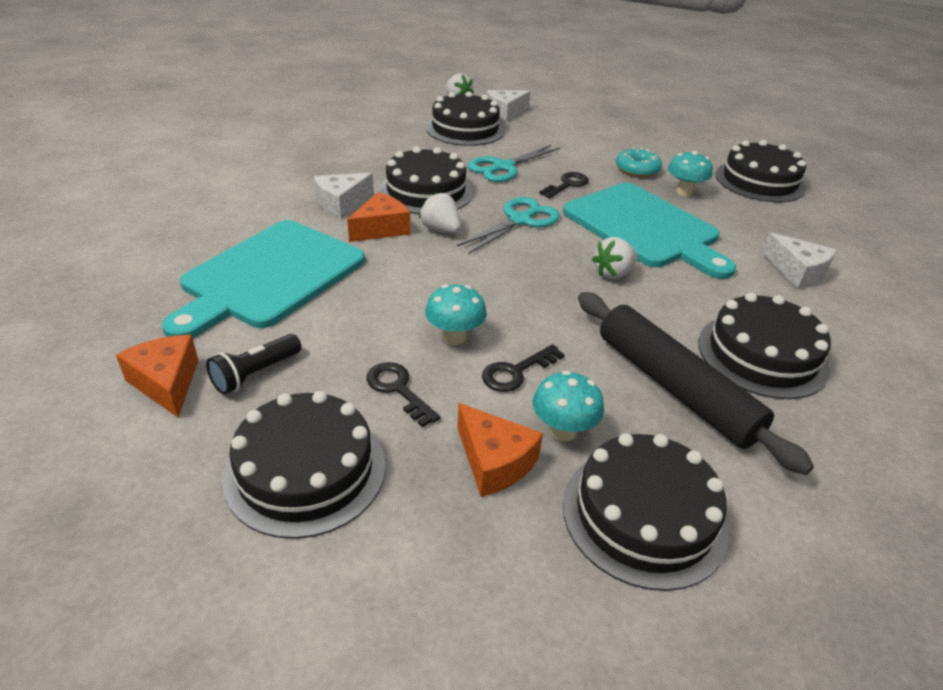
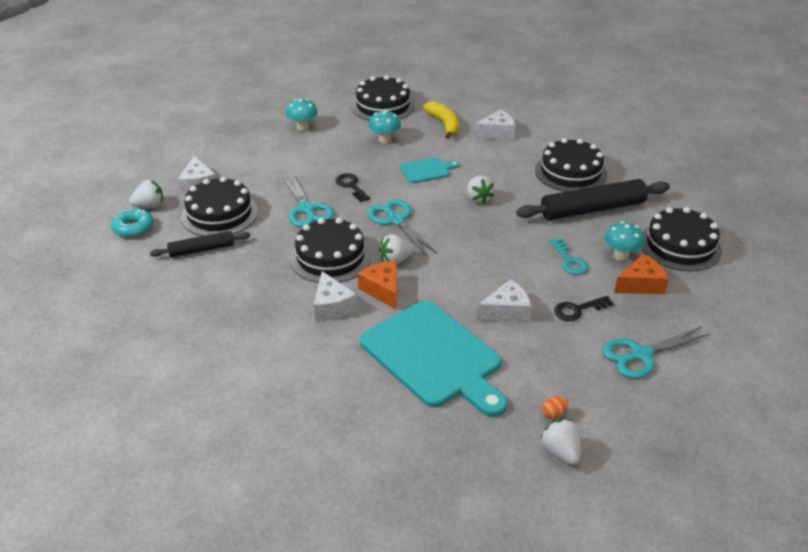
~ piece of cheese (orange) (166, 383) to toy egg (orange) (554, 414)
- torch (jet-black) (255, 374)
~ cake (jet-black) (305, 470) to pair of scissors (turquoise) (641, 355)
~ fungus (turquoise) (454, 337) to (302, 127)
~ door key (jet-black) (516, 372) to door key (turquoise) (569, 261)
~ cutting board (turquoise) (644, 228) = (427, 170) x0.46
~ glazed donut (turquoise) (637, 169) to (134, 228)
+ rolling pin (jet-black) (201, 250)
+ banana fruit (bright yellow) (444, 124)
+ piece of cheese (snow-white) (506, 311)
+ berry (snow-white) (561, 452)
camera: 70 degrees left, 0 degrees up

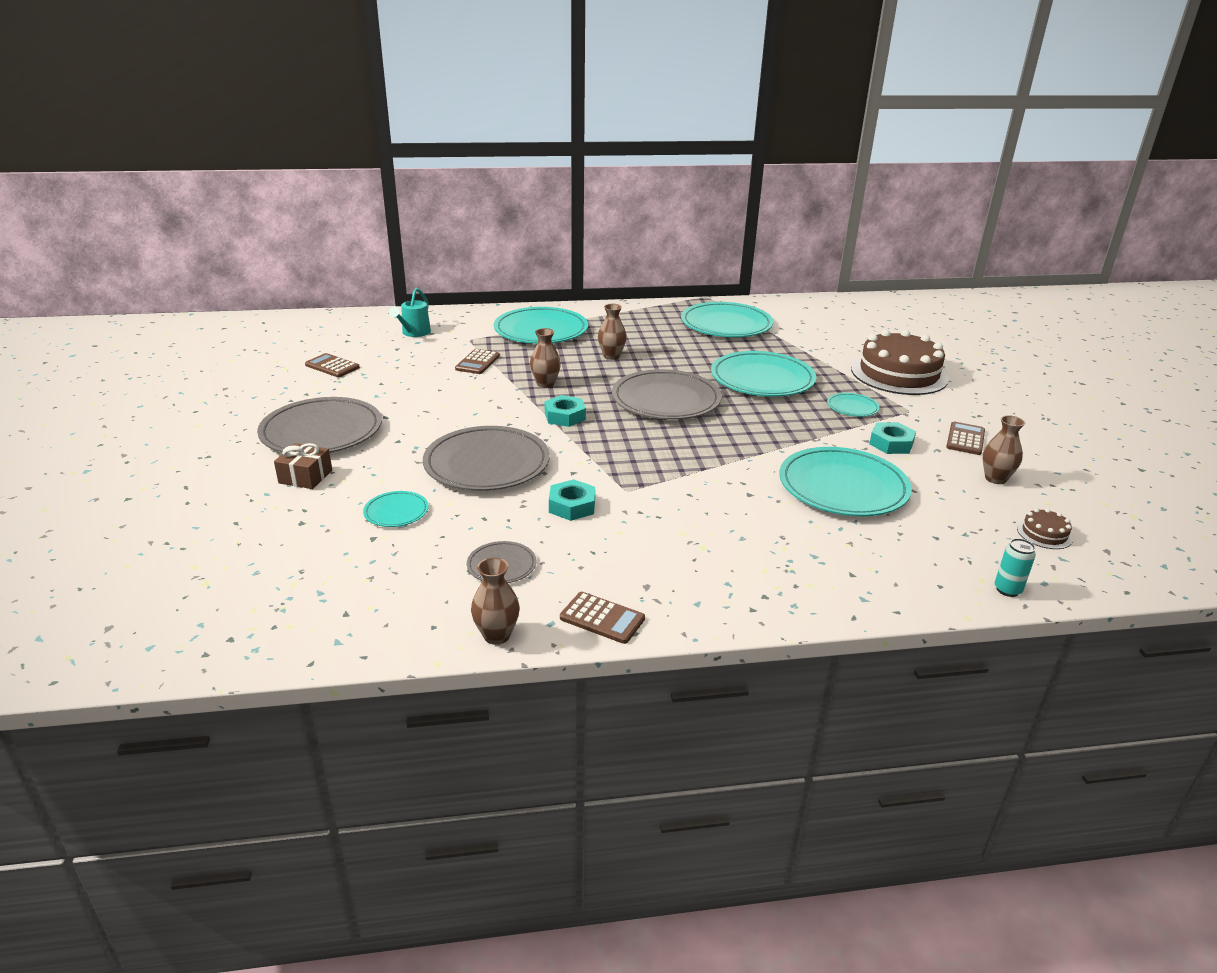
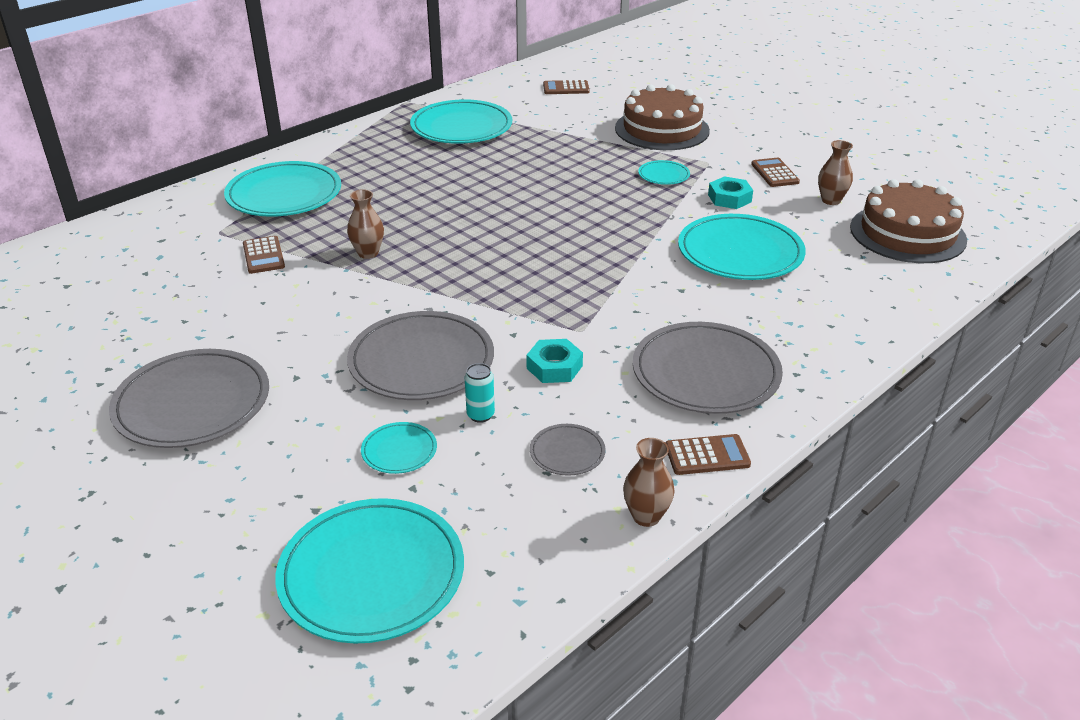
- wrapped gift (dark brown) (305, 476)
~ adding machine (dark brown) (332, 366) to (566, 88)
- watering pot (turquoise) (414, 333)
- hex nut (turquoise) (565, 416)
- flower vase (dark brown) (611, 356)
~ plate (grey) (666, 400) to (705, 373)
~ plate (turquoise) (762, 379) to (372, 574)
~ tin (turquoise) (1007, 590) to (480, 415)
~ cake (dark brown) (1044, 534) = (907, 233) x2.46
camera: 35 degrees left, 5 degrees up

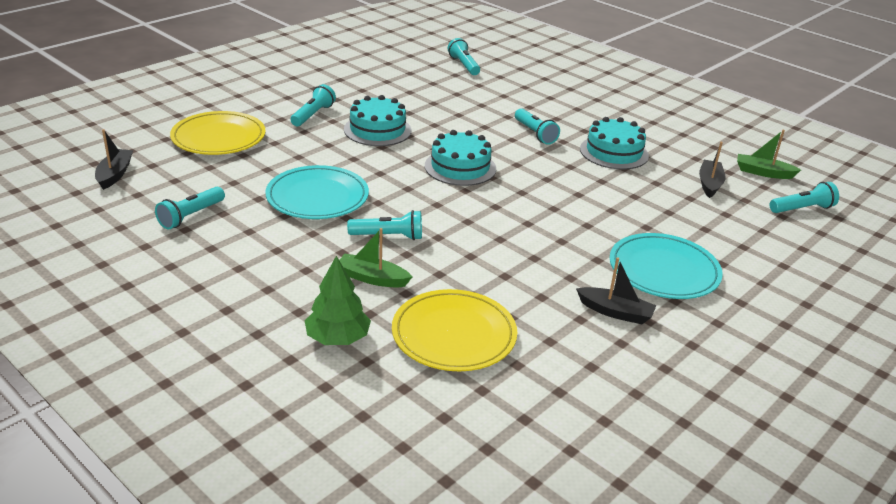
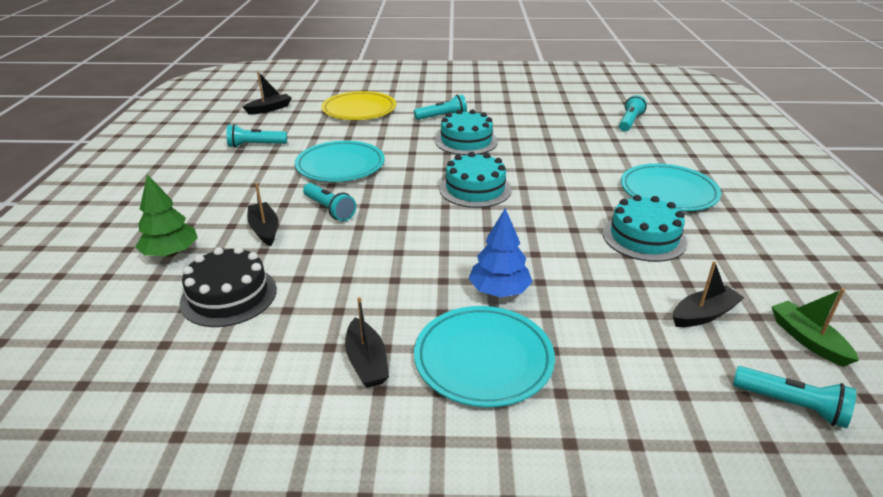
~ sailboat (emerald) (372, 278) to sailboat (jet-black) (264, 229)
~ plate (bright yellow) (454, 335) to cake (jet-black) (229, 296)
- torch (turquoise) (535, 134)
+ toy tree (cobalt) (499, 291)
+ plate (turquoise) (668, 192)
camera: 50 degrees right, 0 degrees up

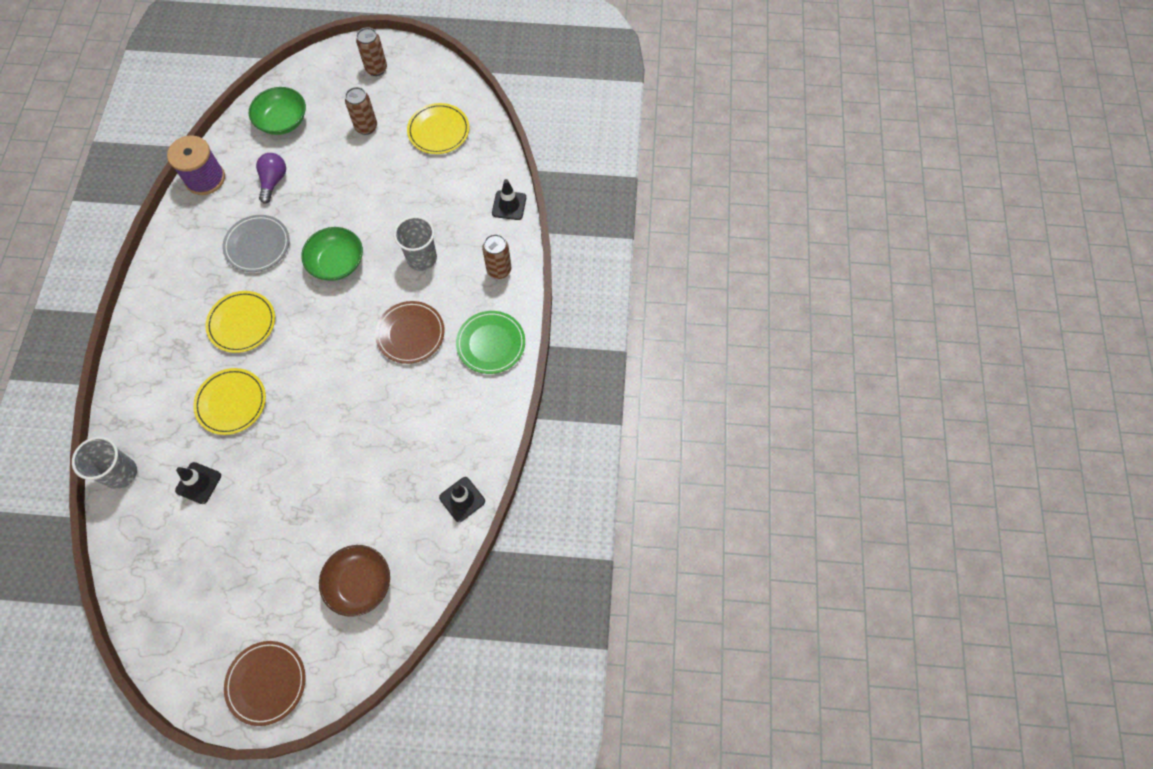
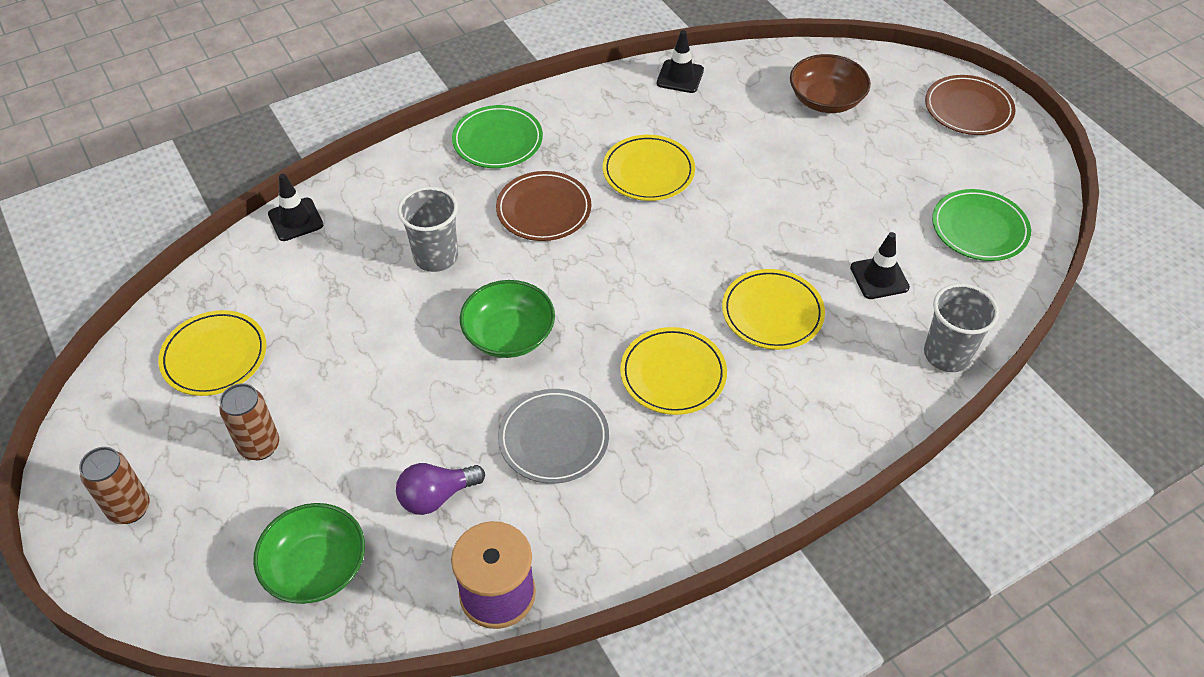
- tin (dark brown) (499, 270)
+ plate (bright yellow) (648, 171)
+ plate (emerald) (979, 228)
camera: 125 degrees left, 15 degrees down

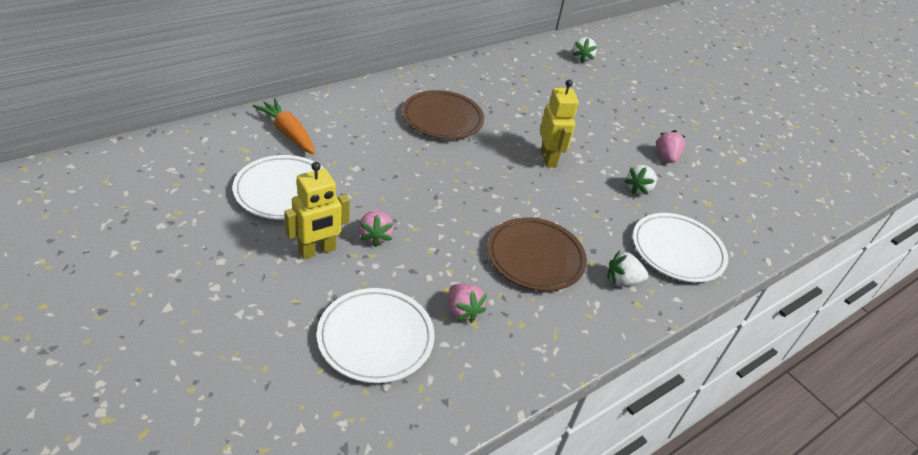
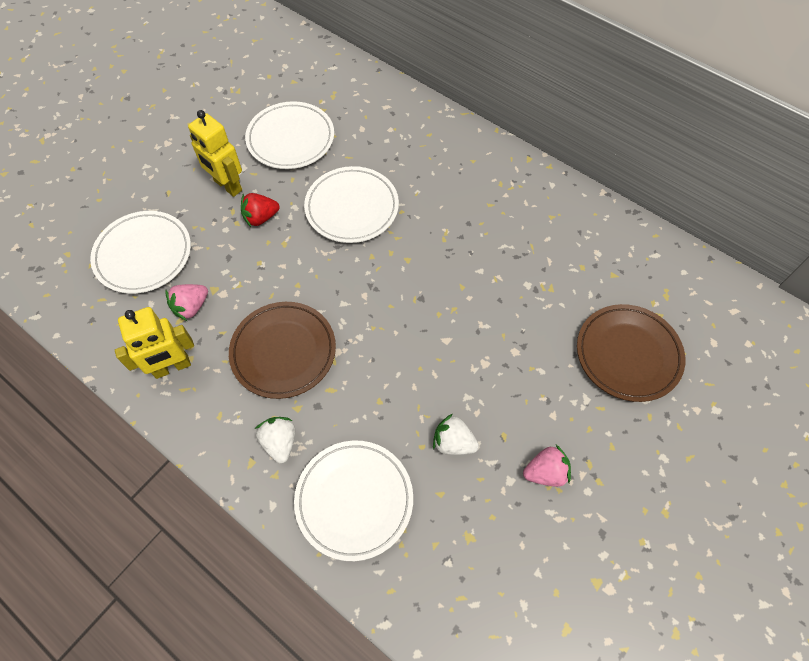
- carrot (orange) (288, 133)
~ berry (rosy) (375, 236) to berry (scarlet) (261, 218)
~ plate (dark brown) (442, 118) to (628, 354)
~ toy robot (bright yellow) (548, 158) to (172, 367)
- berry (snow-white) (582, 58)
+ plate (snow-white) (352, 208)
camera: 80 degrees right, 20 degrees up

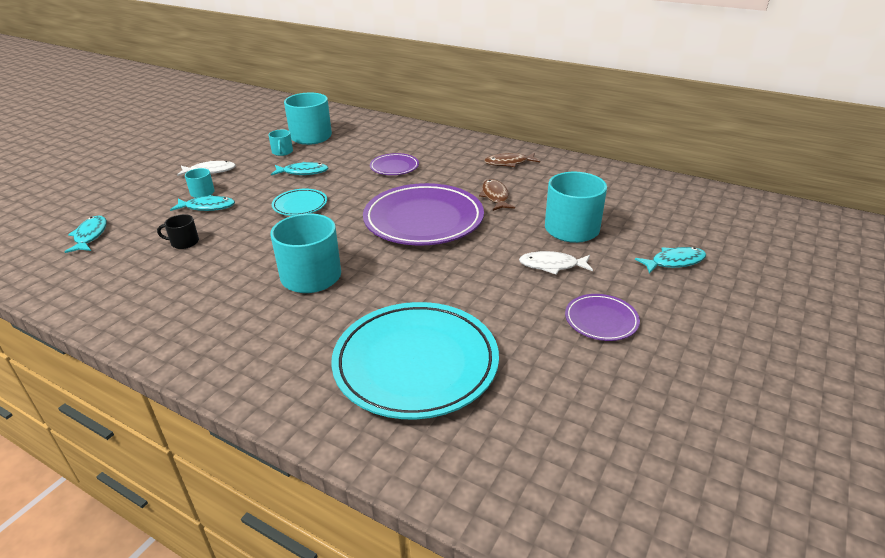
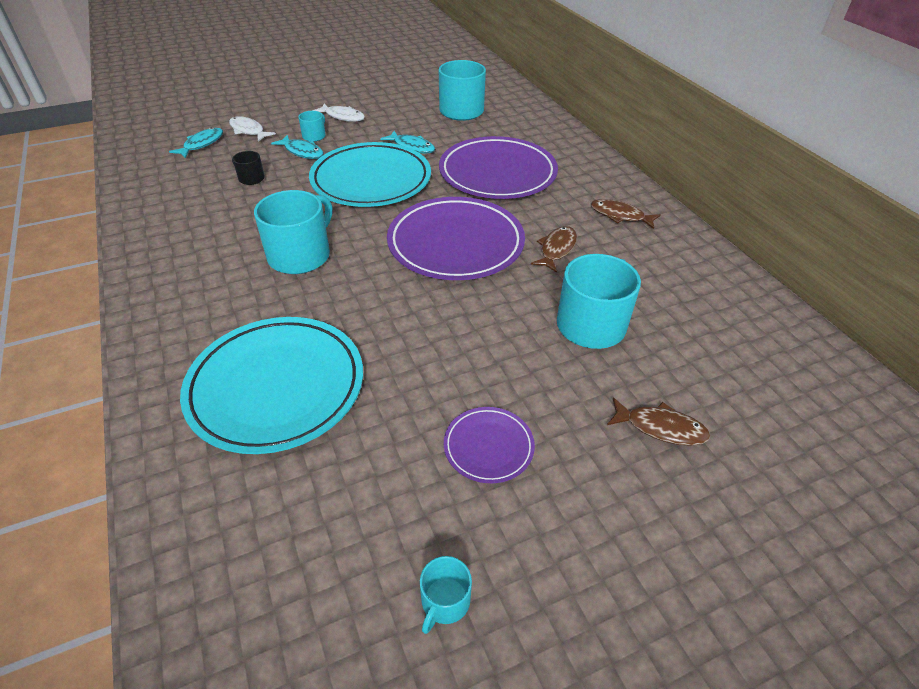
~ tea mug (turquoise) (282, 152) to (445, 601)
~ plate (turquoise) (300, 205) = (371, 180) x2.10
~ plate (violet) (394, 167) = (497, 173) x2.10
~ fish (snow-white) (552, 265) to (248, 131)
~ fish (turquoise) (674, 262) to fish (dark brown) (660, 427)
camera: 35 degrees right, 10 degrees up

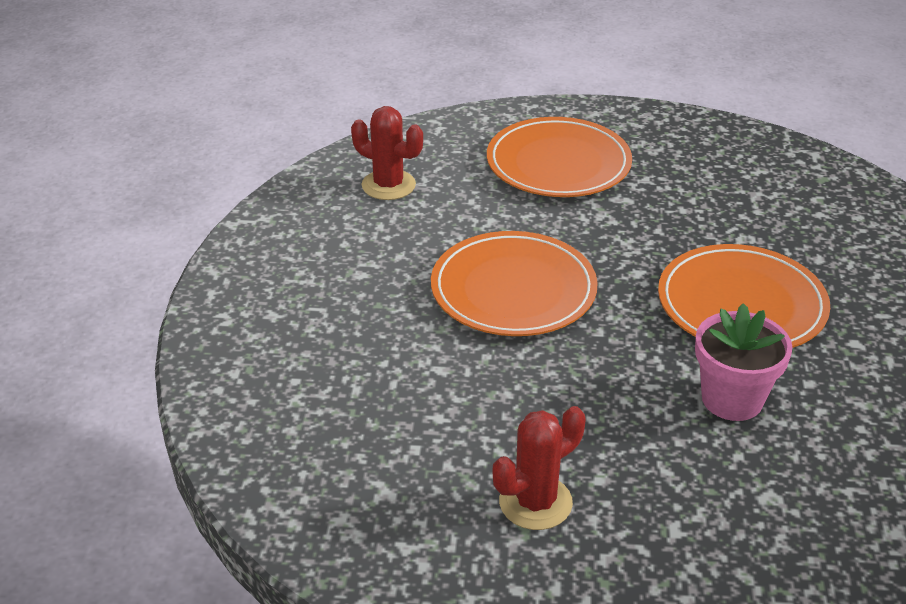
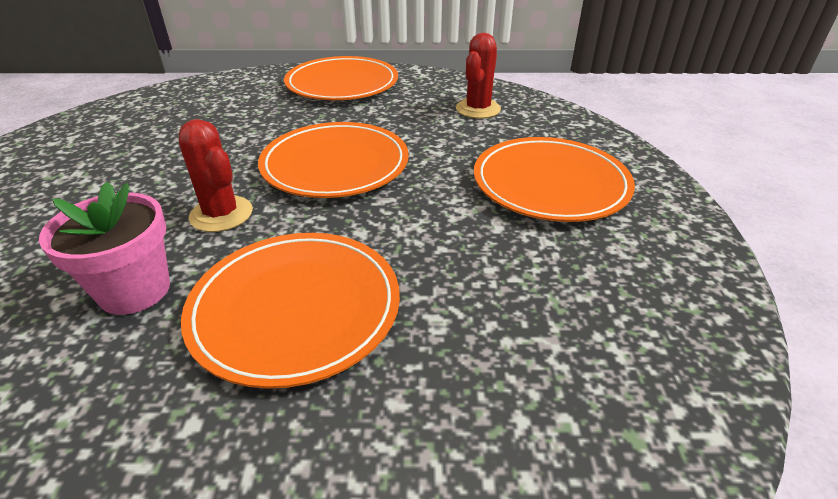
~ cactus (scarlet) (535, 502) to (221, 214)
+ plate (orange) (342, 84)
camera: 85 degrees right, 0 degrees up

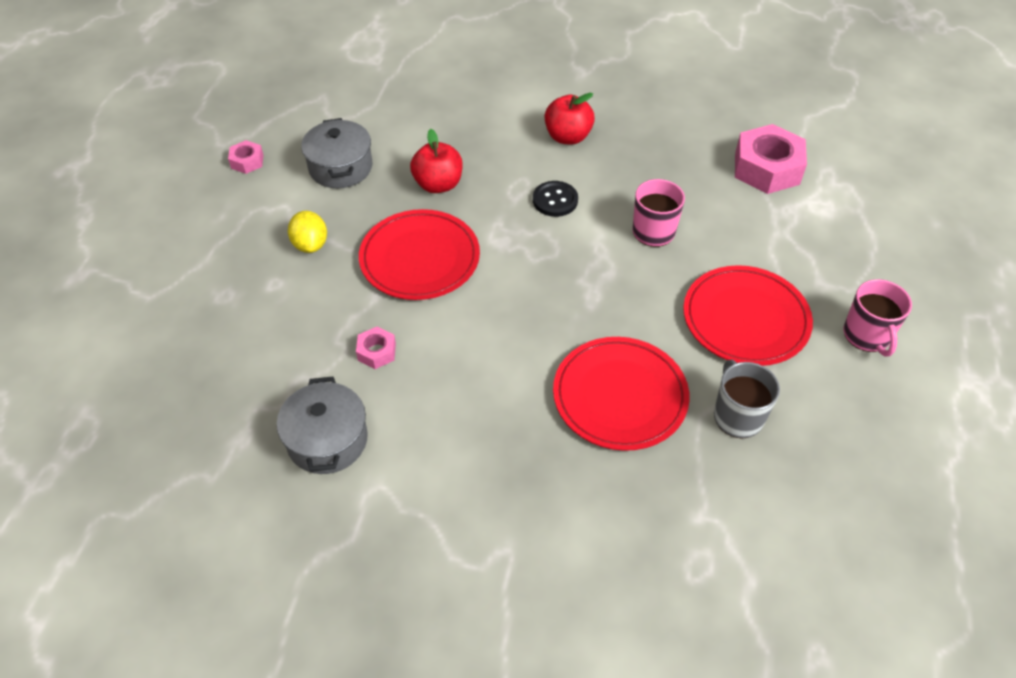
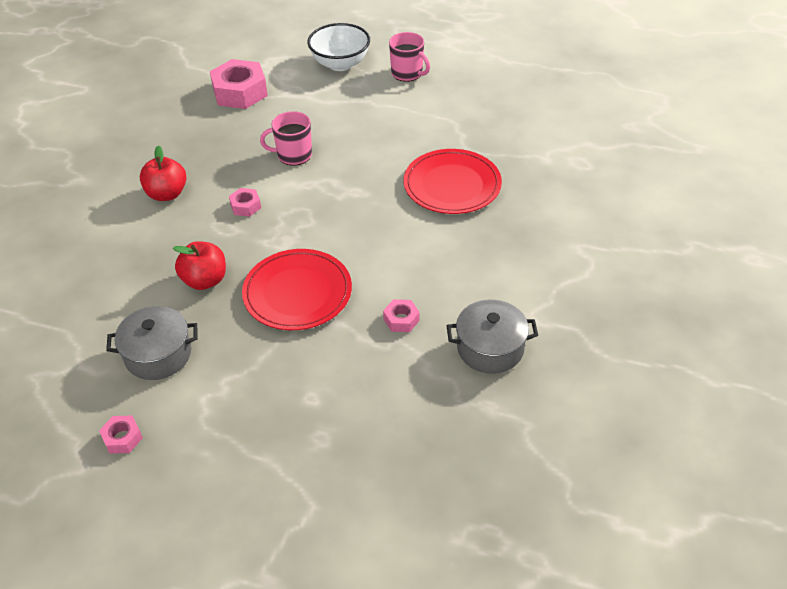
- lemon (bright yellow) (310, 244)
~ sewing button (jet-black) (555, 200) to hex nut (rosy) (245, 206)
- plate (scarlet) (745, 319)
- tea mug (grey) (737, 416)
~ tea mug (rosy) (867, 335) = (407, 73) 45 degrees clockwise
+ serving bowl (snow-white) (340, 64)
camera: 85 degrees left, 5 degrees down

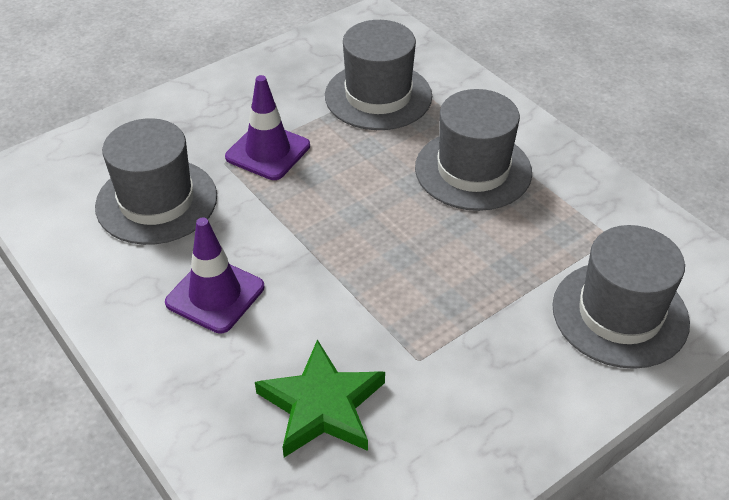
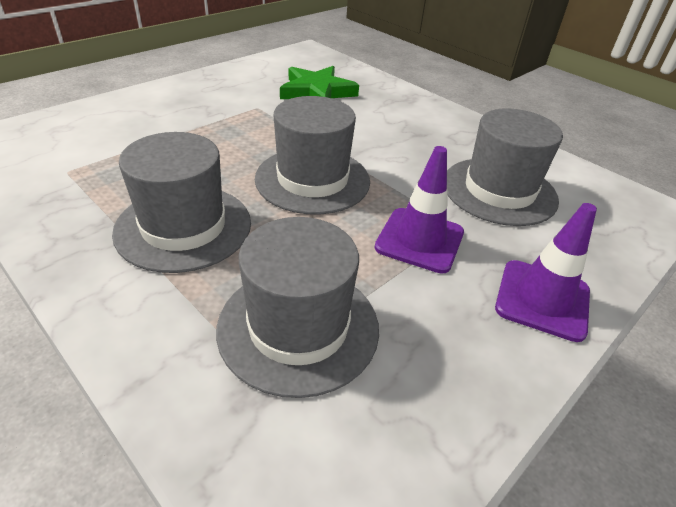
~ road cone (violet) (215, 295) to (542, 299)
~ hat (grey) (620, 314) to (312, 180)
camera: 170 degrees right, 5 degrees down

